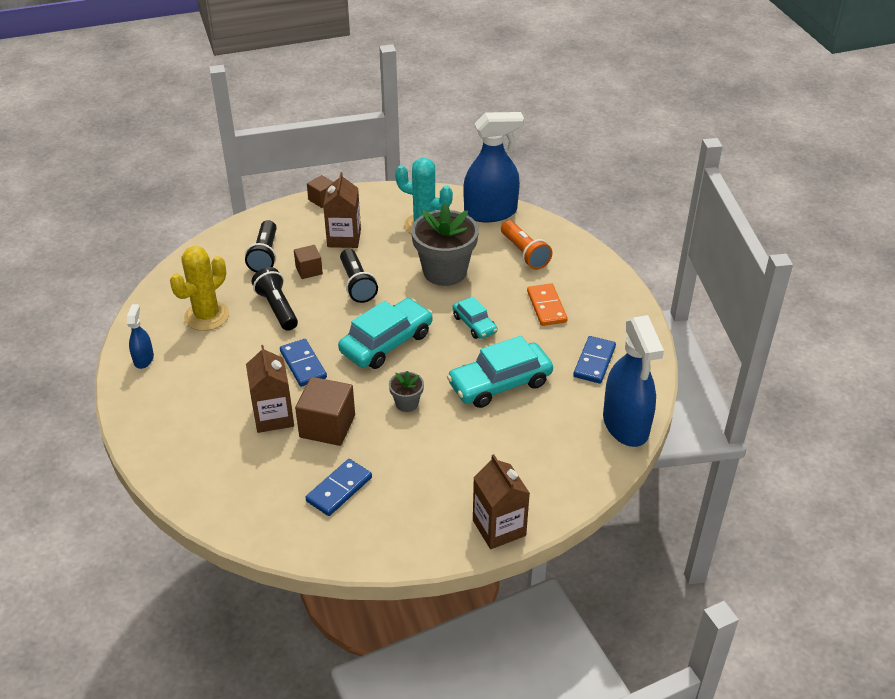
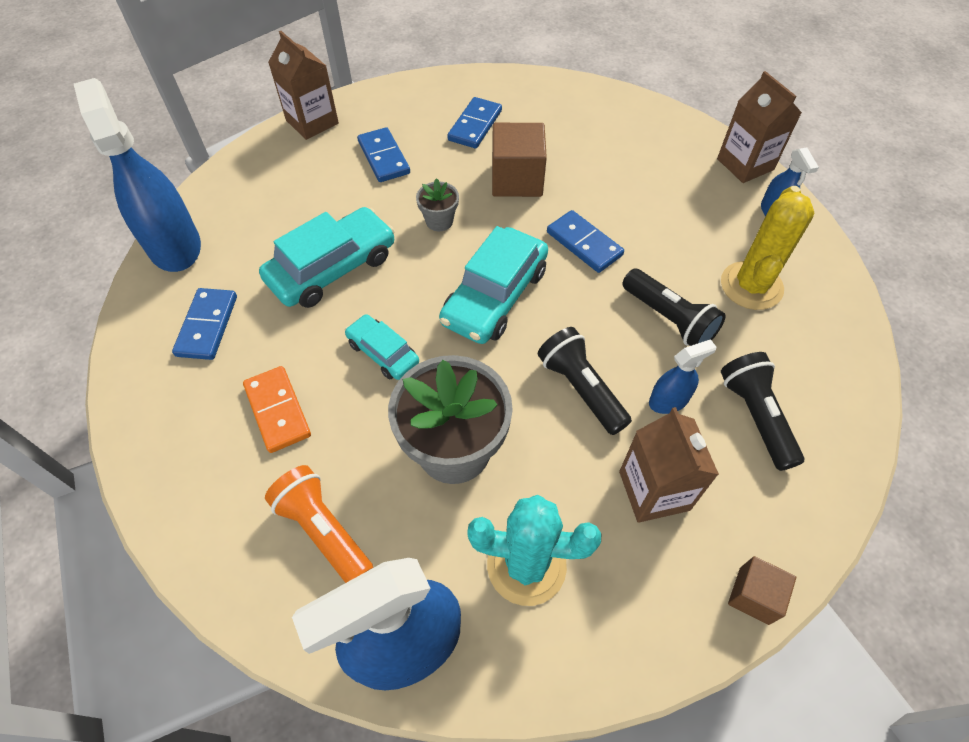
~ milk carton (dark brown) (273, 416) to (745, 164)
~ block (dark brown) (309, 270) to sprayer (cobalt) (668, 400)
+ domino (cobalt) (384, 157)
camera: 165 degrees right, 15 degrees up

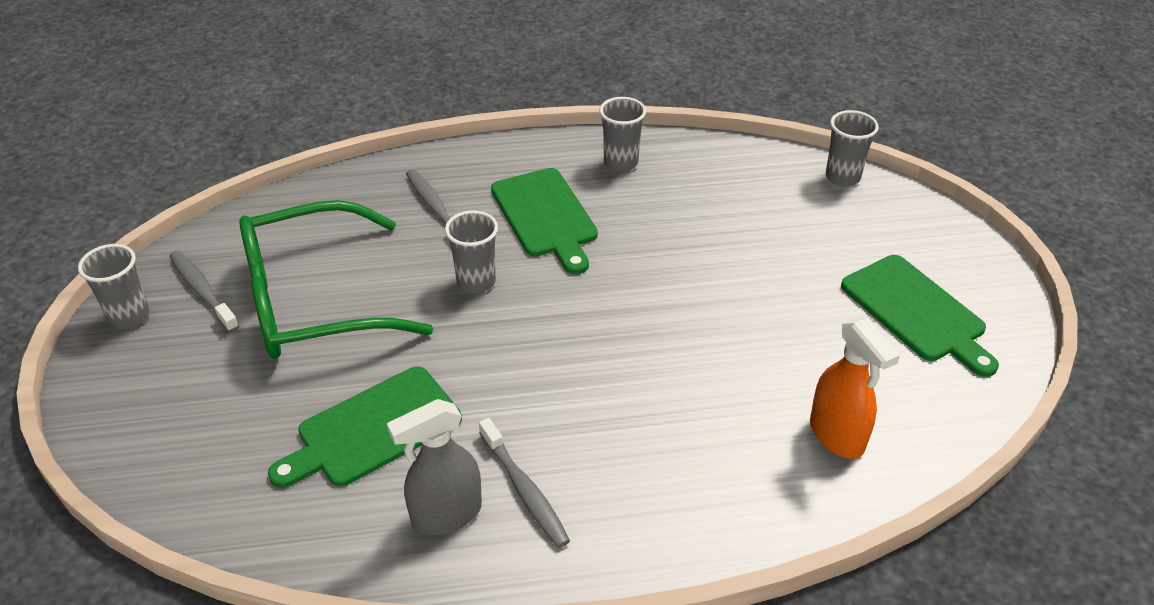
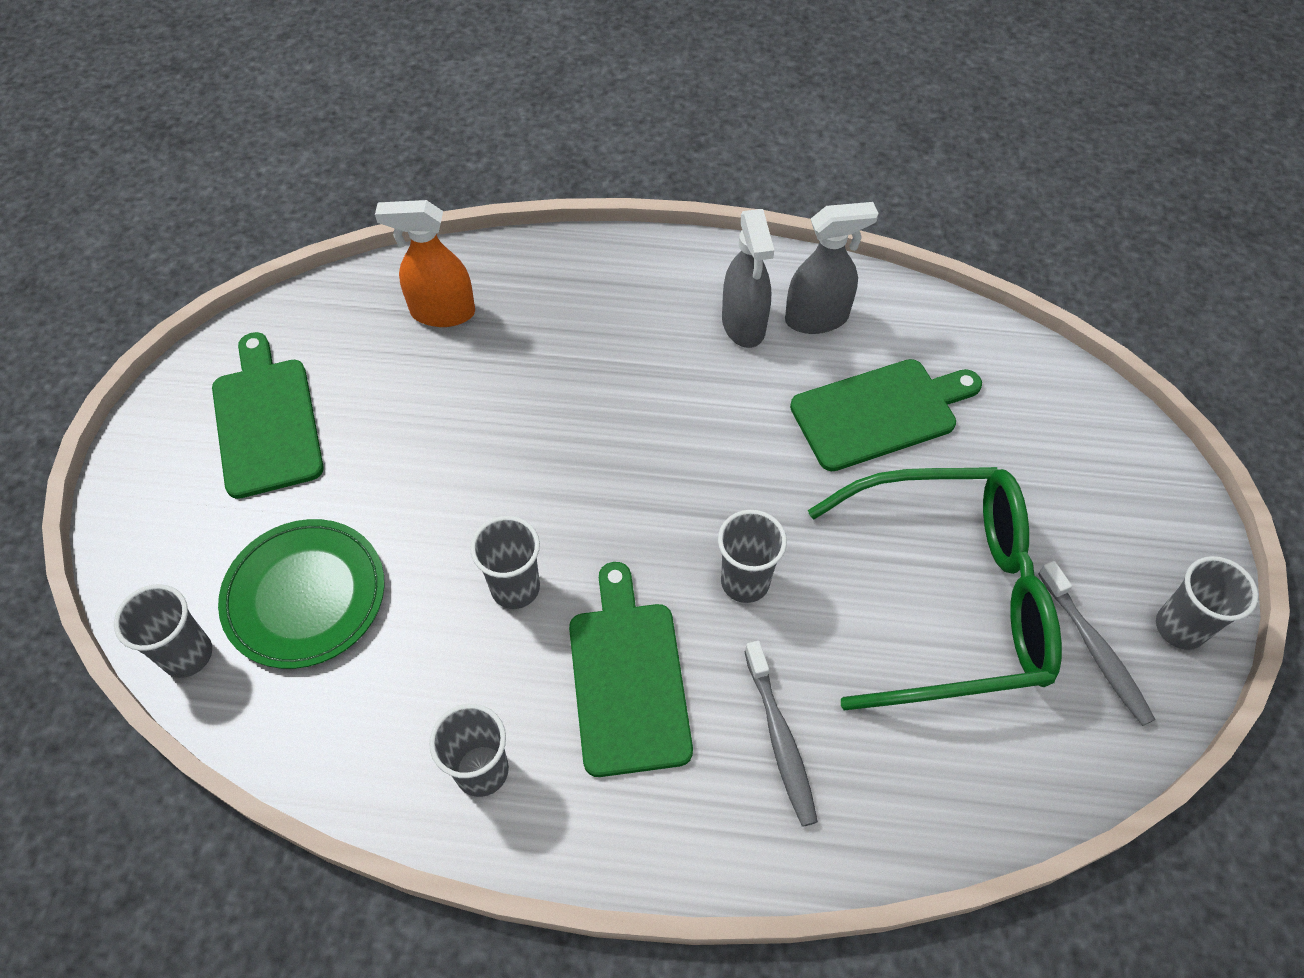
~ dental brush (grey) (524, 490) to sprayer (grey) (743, 325)
~ sprayer (orange) (837, 435) = (442, 312) 75 degrees counterclockwise
+ plate (emerald) (305, 595)
+ cup (grey) (515, 588)
camera: 165 degrees left, 15 degrees up

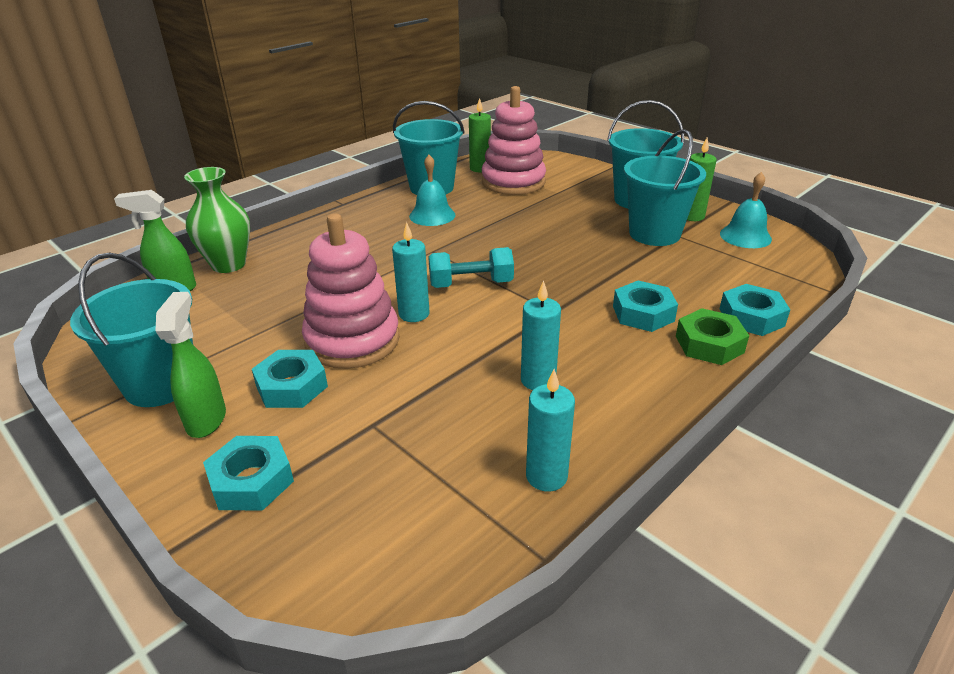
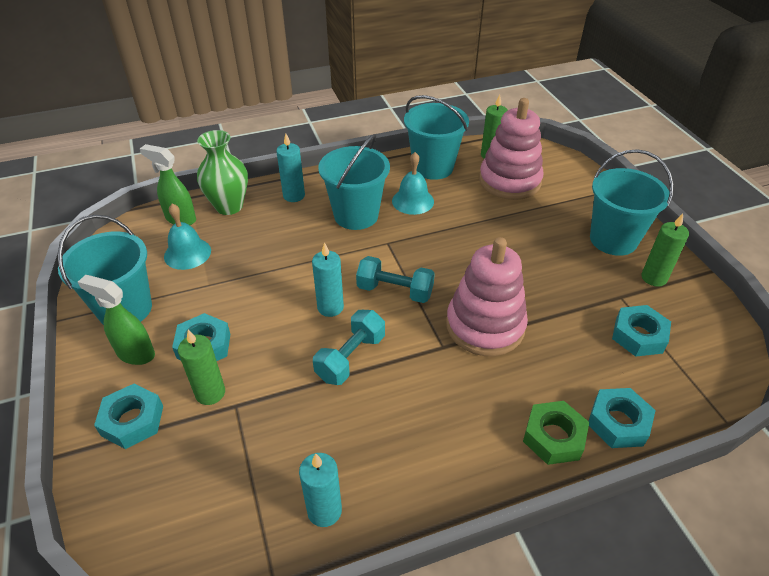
~ sprayer (emerald) (207, 419) = (135, 354) 90 degrees counterclockwise
~ stacking toy (rosy) (352, 340) to (485, 326)
~ pillar candle (turquoise) (538, 380) to (294, 196)
~ hex nut (turquoise) (643, 313) to (638, 335)
~ sand bucket (turquoise) (654, 234) to (356, 215)
~ bell (turquoise) (745, 236) to (187, 253)
+ pillar candle (emerald) (210, 393)
+ hand weight (turquoise) (351, 357)
camera: 25 degrees right, 10 degrees up

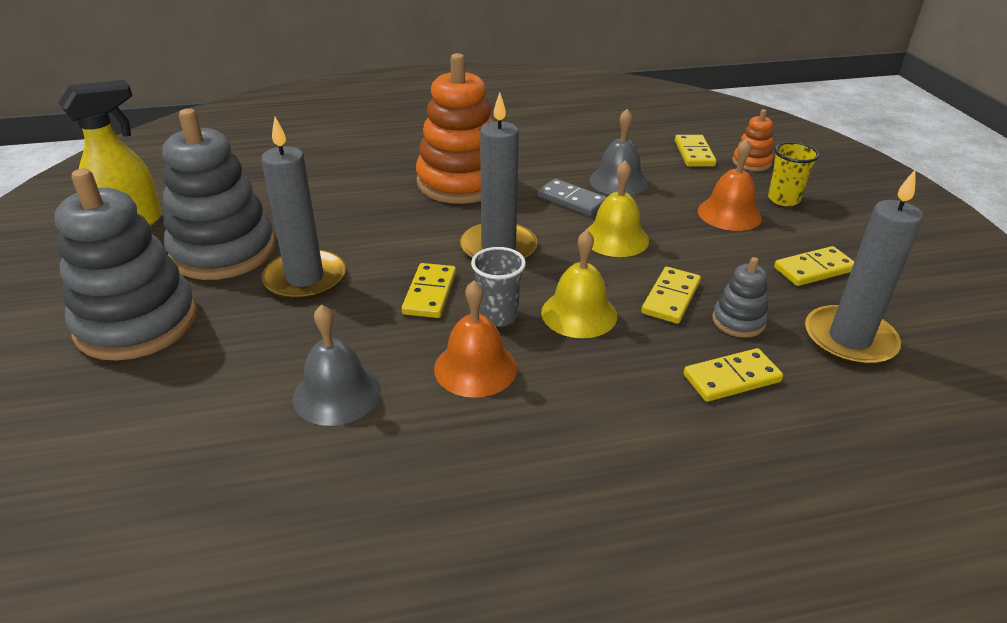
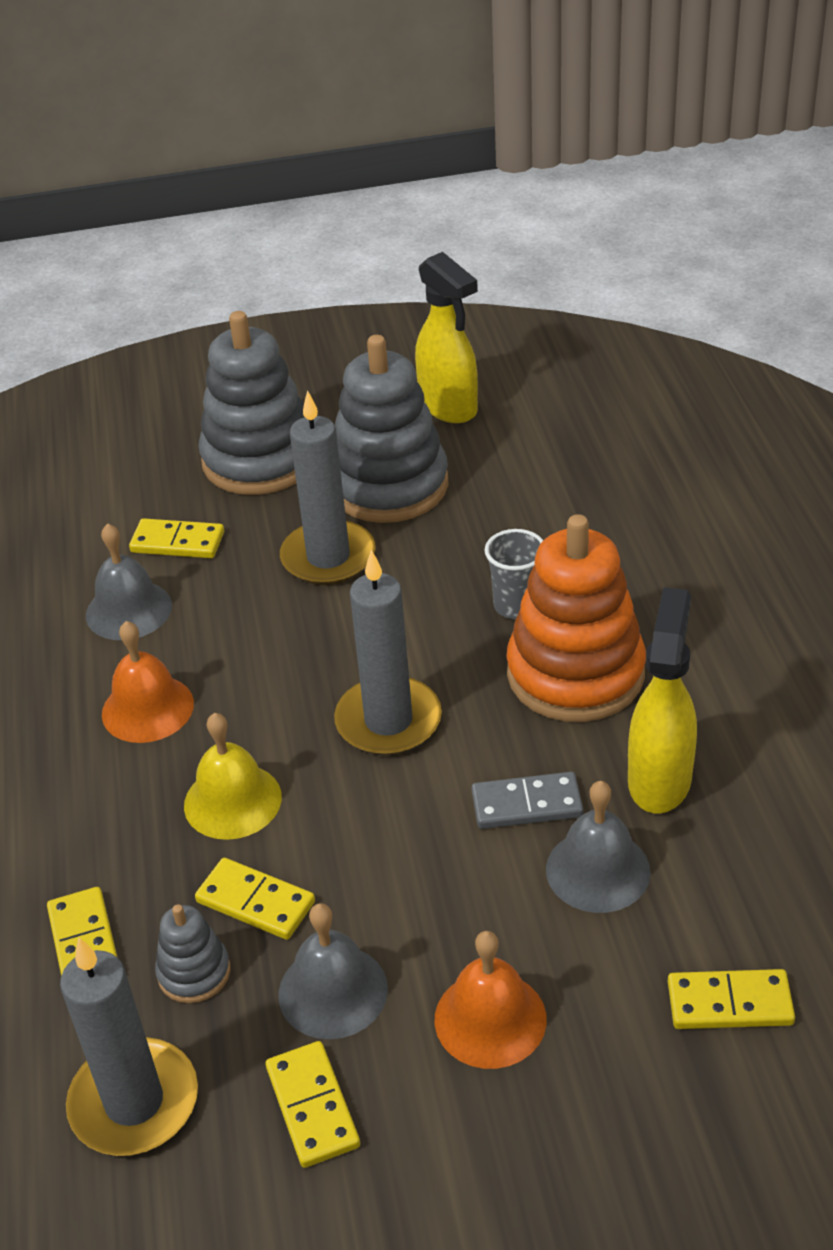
~ domino (bright yellow) (430, 293) to (177, 542)
~ cup (grey) (498, 316) to (516, 606)
~ domino (grey) (572, 200) = (527, 804) 45 degrees clockwise
- bell (bright yellow) (615, 238)
- stacking toy (orange) (751, 162)
- cup (bright yellow) (783, 199)
+ bell (grey) (333, 991)
+ sprayer (bright yellow) (659, 779)
camera: 95 degrees right, 5 degrees up

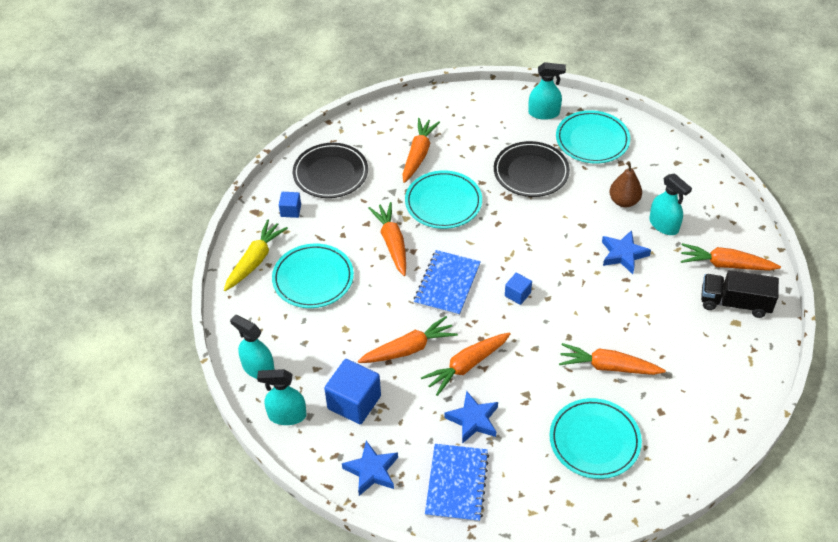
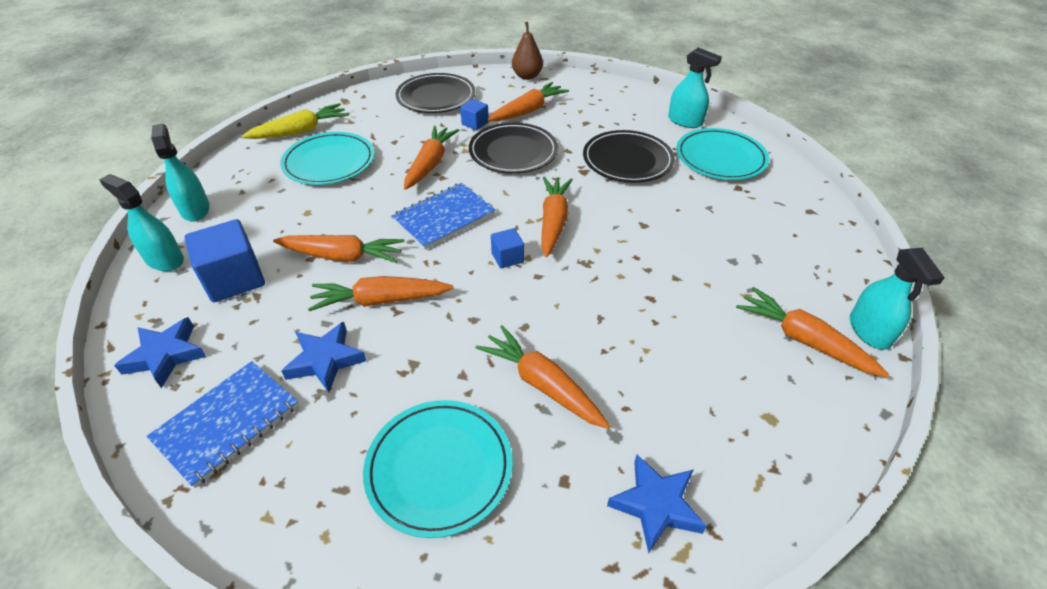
~ block (cobalt) (291, 210) to (475, 123)
~ plate (turquoise) (443, 202) to plate (jet-black) (513, 152)
~ star shape (cobalt) (623, 254) to (656, 505)
~ pear (dark brown) (624, 201) to (527, 76)
~ sprayer (turquoise) (664, 225) to (869, 331)
- truck (jet-black) (735, 303)
+ carrot (orange) (553, 222)
camera: 30 degrees right, 5 degrees down

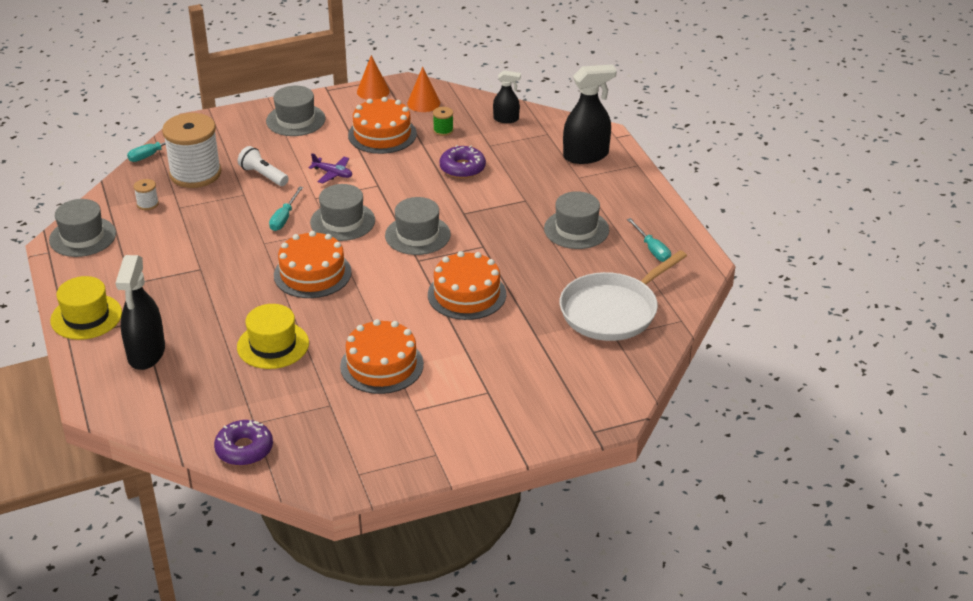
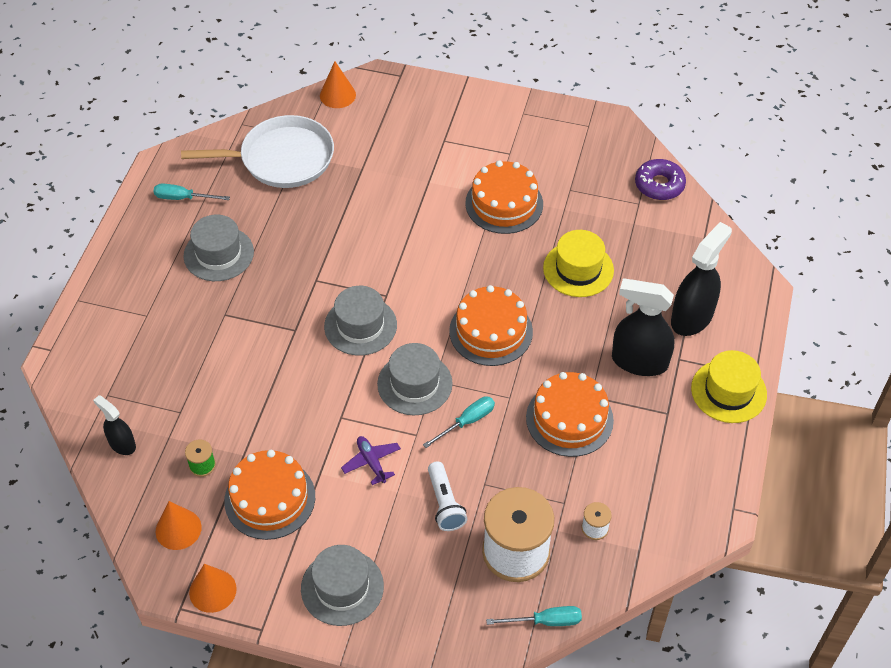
- hat (grey) (82, 237)
~ cake (orange) (467, 294) to (569, 419)
- glazed donut (violet) (462, 168)
~ sprayer (jet-black) (586, 155) to (639, 361)
~ hand screwdriver (turquoise) (652, 249) = (183, 198) 90 degrees counterclockwise
+ solid cone (orange) (337, 95)
camera: 145 degrees left, 15 degrees up

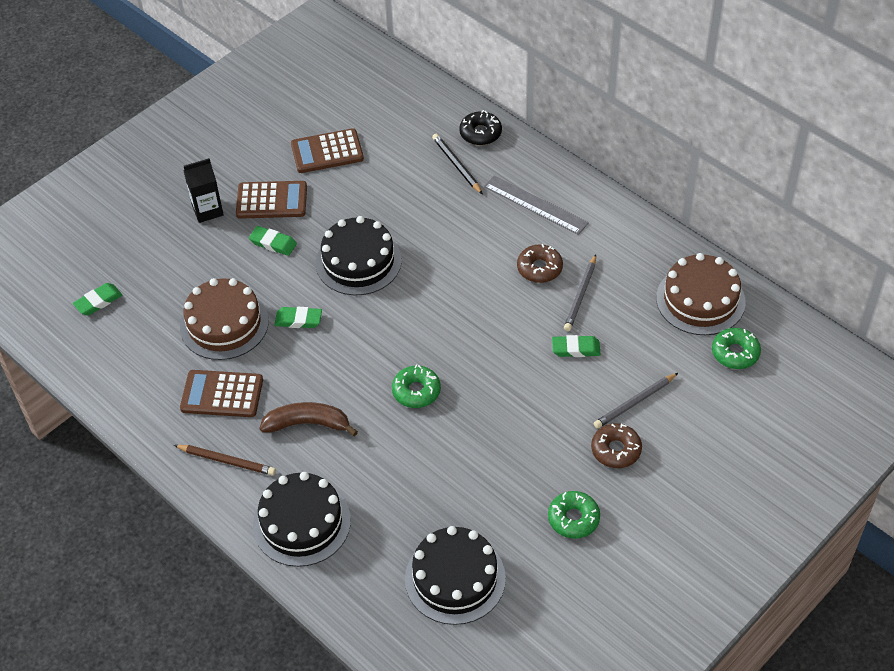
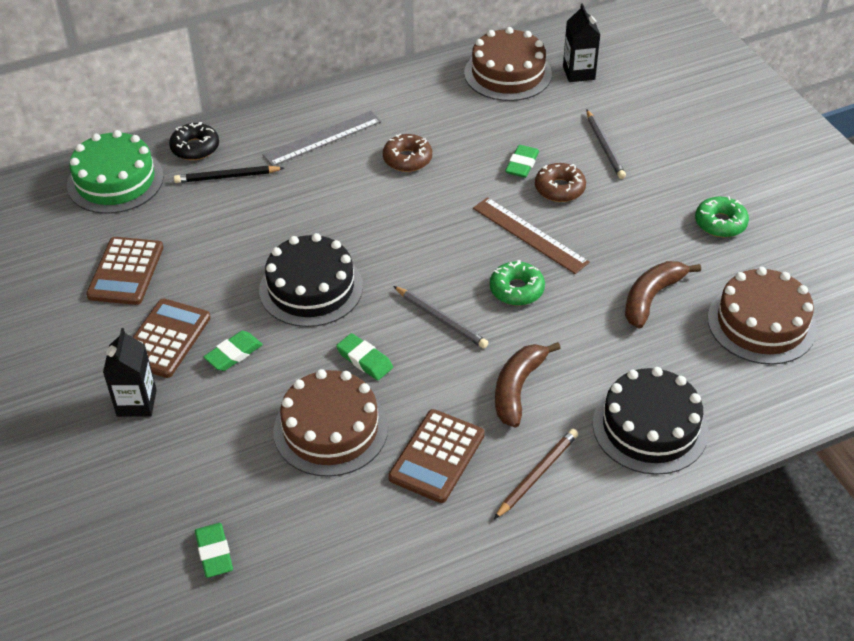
~ eraser (emerald) (298, 320) = (364, 360) 75 degrees counterclockwise
~ cake (jet-black) (455, 578) to cake (dark brown) (761, 323)
~ pencil (grey) (580, 295) to (441, 319)
~ glazed donut (dark brown) (616, 450) to (559, 188)
~ glazed donut (emerald) (735, 353) to milk carton (jet-black) (578, 73)
+ cake (emerald) (115, 181)
+ straightedge (dark brown) (530, 235)
+ banana fruit (dark brown) (651, 297)
camera: 70 degrees left, 5 degrees down

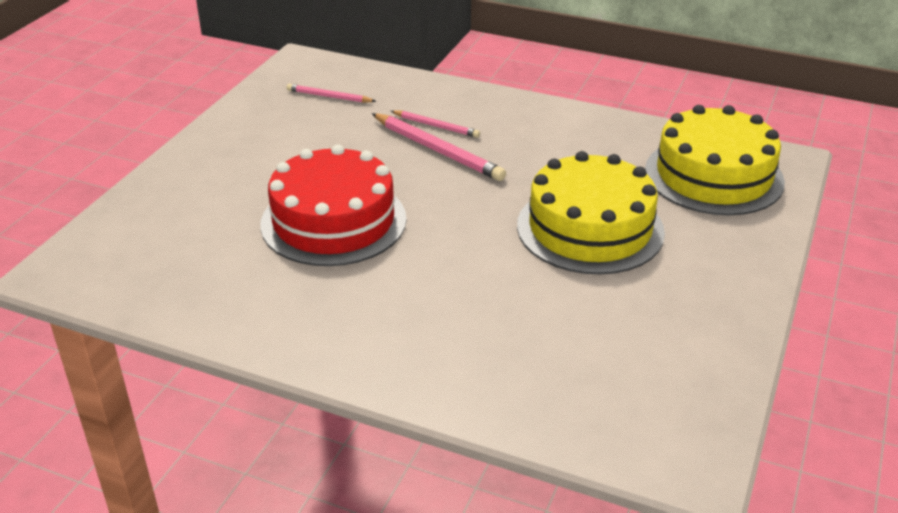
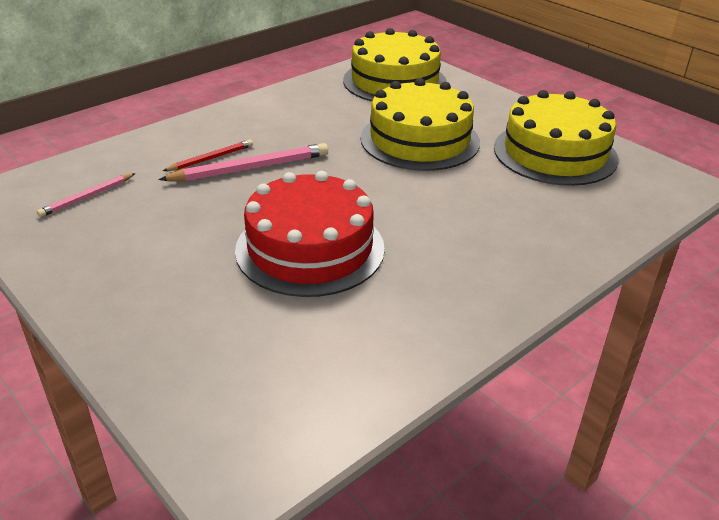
~ pencil (rosy) (436, 126) to pencil (scarlet) (211, 158)
+ cake (bright yellow) (555, 153)
camera: 65 degrees left, 0 degrees up

